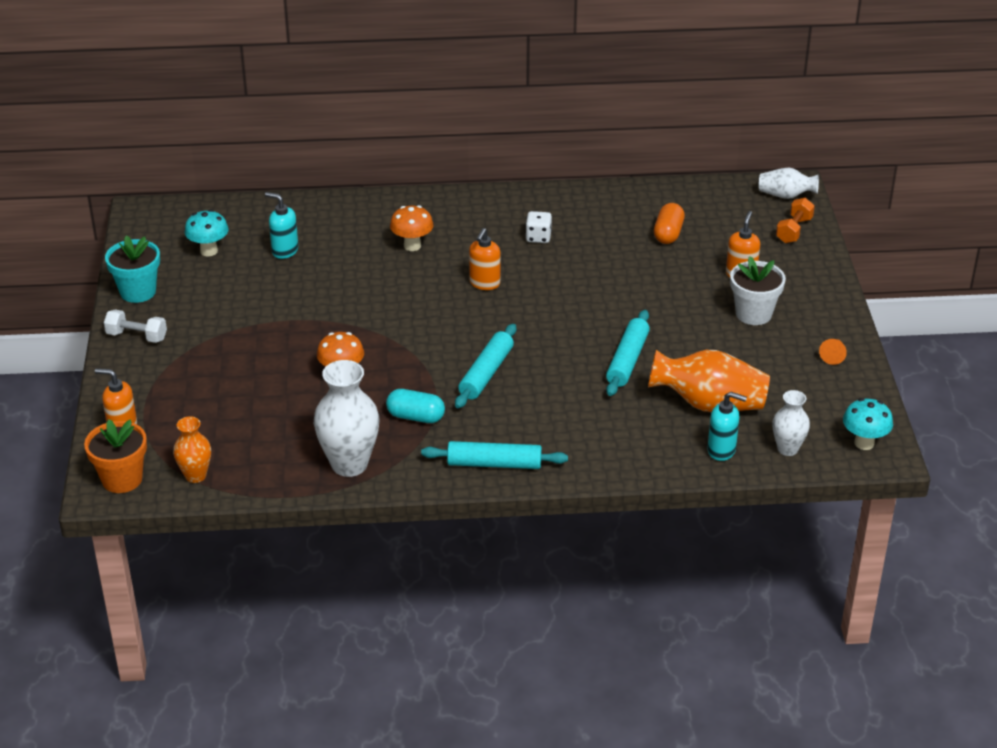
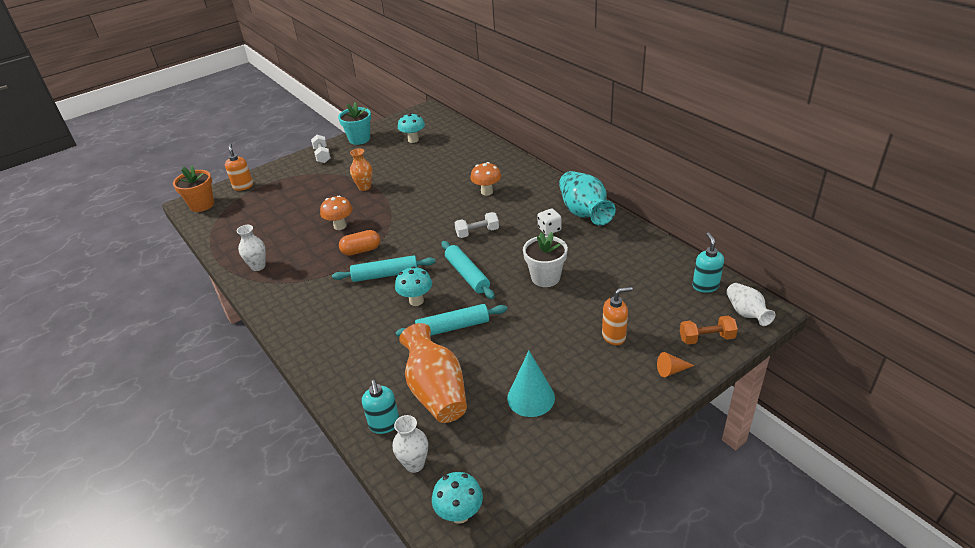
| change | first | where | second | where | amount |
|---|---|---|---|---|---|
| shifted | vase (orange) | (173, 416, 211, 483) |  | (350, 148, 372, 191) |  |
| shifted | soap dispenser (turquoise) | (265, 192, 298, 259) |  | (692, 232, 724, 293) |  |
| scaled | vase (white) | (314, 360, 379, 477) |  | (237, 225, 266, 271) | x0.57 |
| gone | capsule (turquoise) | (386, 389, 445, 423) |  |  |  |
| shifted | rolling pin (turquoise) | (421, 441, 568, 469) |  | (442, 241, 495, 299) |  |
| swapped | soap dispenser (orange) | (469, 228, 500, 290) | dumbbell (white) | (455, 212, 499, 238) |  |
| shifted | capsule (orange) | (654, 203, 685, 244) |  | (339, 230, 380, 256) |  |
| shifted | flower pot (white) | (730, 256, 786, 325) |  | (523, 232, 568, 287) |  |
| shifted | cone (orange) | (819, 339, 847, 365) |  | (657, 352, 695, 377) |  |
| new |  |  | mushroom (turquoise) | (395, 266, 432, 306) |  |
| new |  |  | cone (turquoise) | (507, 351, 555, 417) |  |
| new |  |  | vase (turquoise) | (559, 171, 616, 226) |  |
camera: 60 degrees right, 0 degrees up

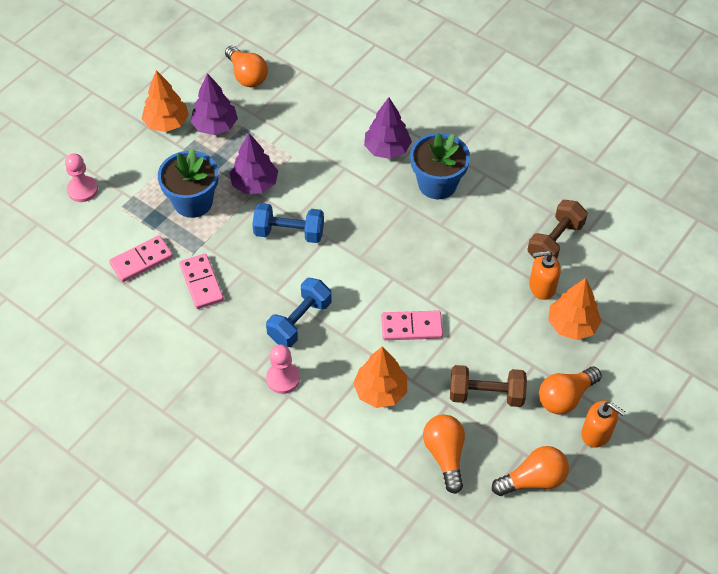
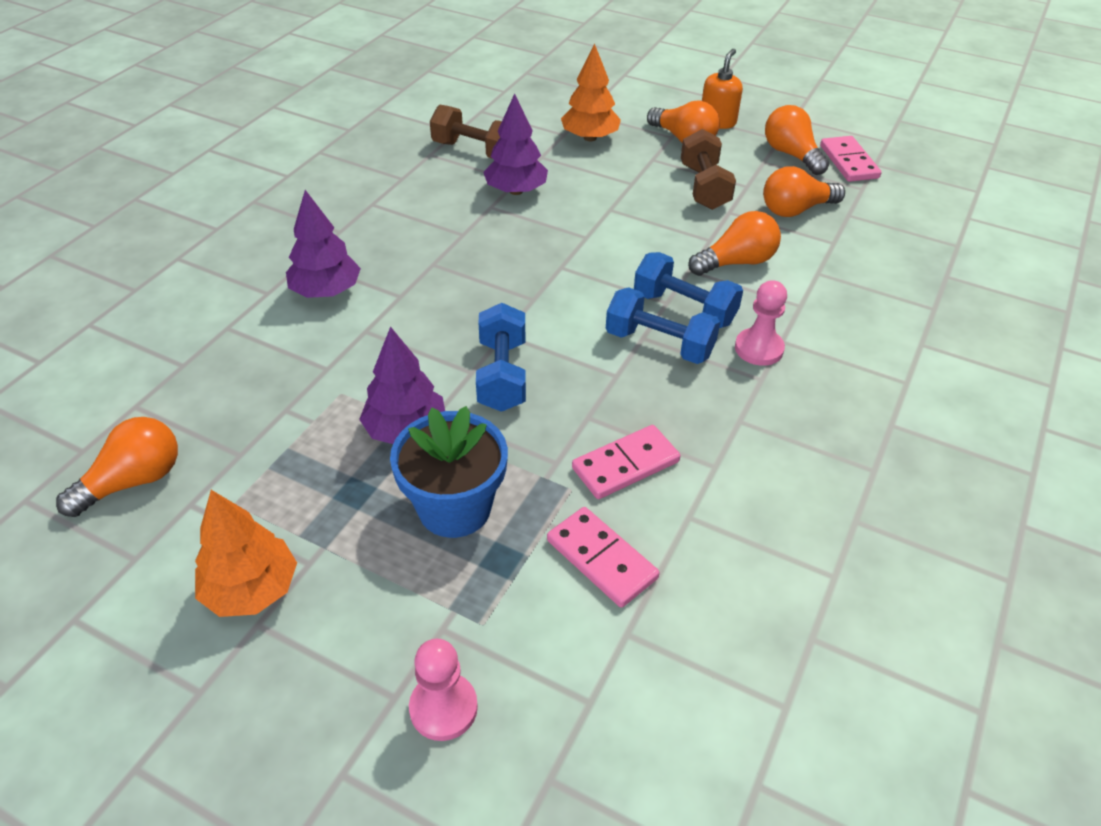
| change | first | where | second | where | amount |
|---|---|---|---|---|---|
| shifted | tree (purple) | (190, 73, 238, 135) |  | (483, 93, 548, 195) |  |
| swapped | tree (orange) | (353, 347, 407, 408) | light bulb (orange) | (688, 211, 781, 276) |  |
| shifted | domino (pink) | (381, 310, 443, 340) |  | (820, 136, 881, 182) |  |
| gone | flower pot (blue) | (410, 133, 470, 199) |  |  |  |
| gone | soap dispenser (orange) | (529, 251, 561, 300) |  |  |  |
| new |  |  | dumbbell (blue) | (634, 252, 743, 328) |  |
camera: 100 degrees left, 10 degrees down

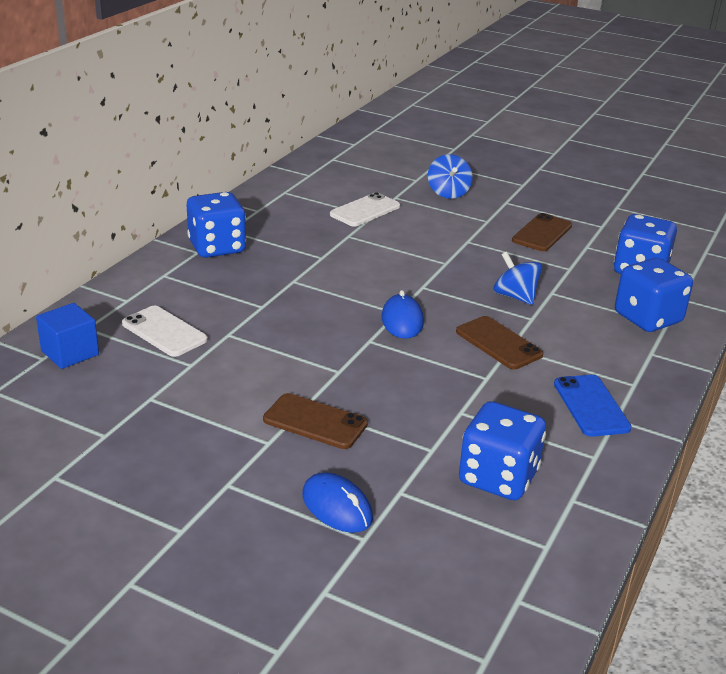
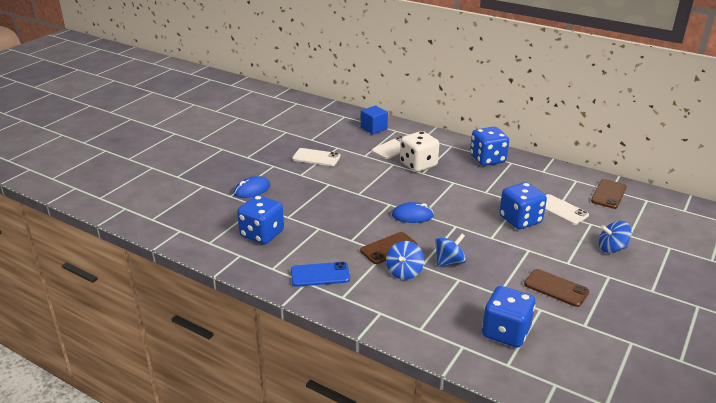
| change | first | where | second | where | amount |
|---|---|---|---|---|---|
| shifted | phone (brown) | (263, 393, 368, 449) |  | (591, 179, 627, 209) |  |
| shifted | dice (blue) | (615, 258, 693, 332) |  | (499, 182, 547, 229) |  |
| new |  |  | phone (white) | (292, 148, 340, 166) |  |
| new |  |  | spinning top (blue) | (386, 241, 424, 280) |  |
| new |  |  | dice (white) | (400, 131, 439, 172) |  |
camera: 95 degrees right, 0 degrees up

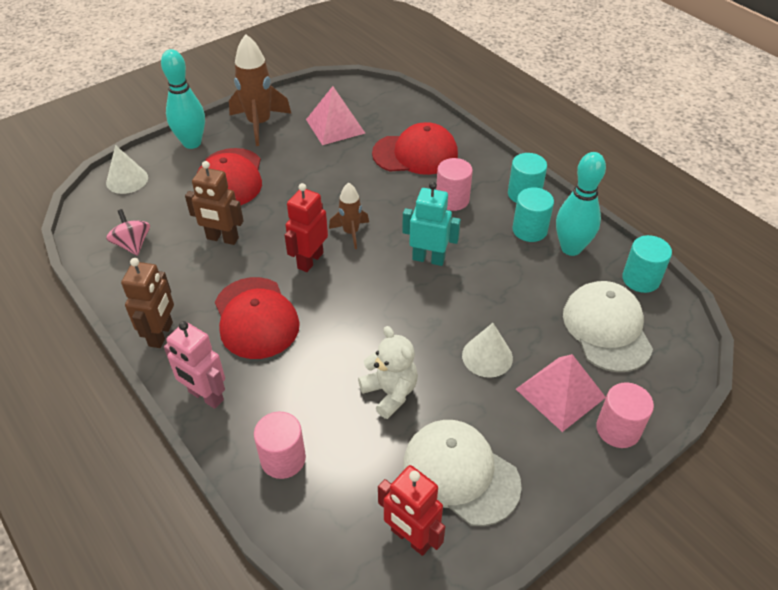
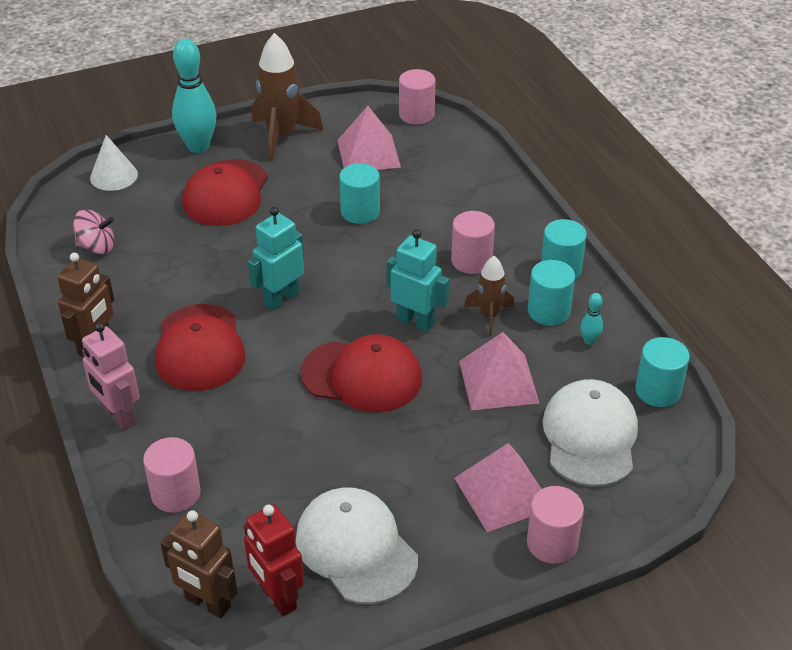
| change | first | where | second | where | amount |
|---|---|---|---|---|---|
| rotated | spinning top (pink) | (106, 209, 150, 256) |  | (73, 210, 114, 254) | 105 degrees clockwise |
| shifted | robot (brown) | (185, 161, 244, 245) |  | (161, 510, 238, 618) |  |
| repainted | robot (red) | (285, 183, 328, 272) | robot (turquoise) | (248, 207, 304, 310) |  |
| shifted | rocket (brown) | (329, 182, 369, 249) |  | (464, 256, 515, 336) |  |
| gone | teddy bear (white) | (358, 326, 418, 419) |  |  |  |
| shifted | cap (red) | (372, 122, 458, 175) |  | (301, 334, 422, 413) |  |
| gone | cone (white) | (462, 323, 513, 378) |  |  |  |
| scaled | bowling pin (turquoise) | (556, 152, 606, 256) |  | (580, 293, 603, 345) | x0.44 |
| new |  |  | cylinder (turquoise) | (339, 163, 380, 224) |  |
| new |  |  | cylinder (pink) | (399, 69, 435, 125) |  |
| new |  |  | pyramid (pink) | (459, 332, 539, 410) |  |
camera: 15 degrees right, 5 degrees down

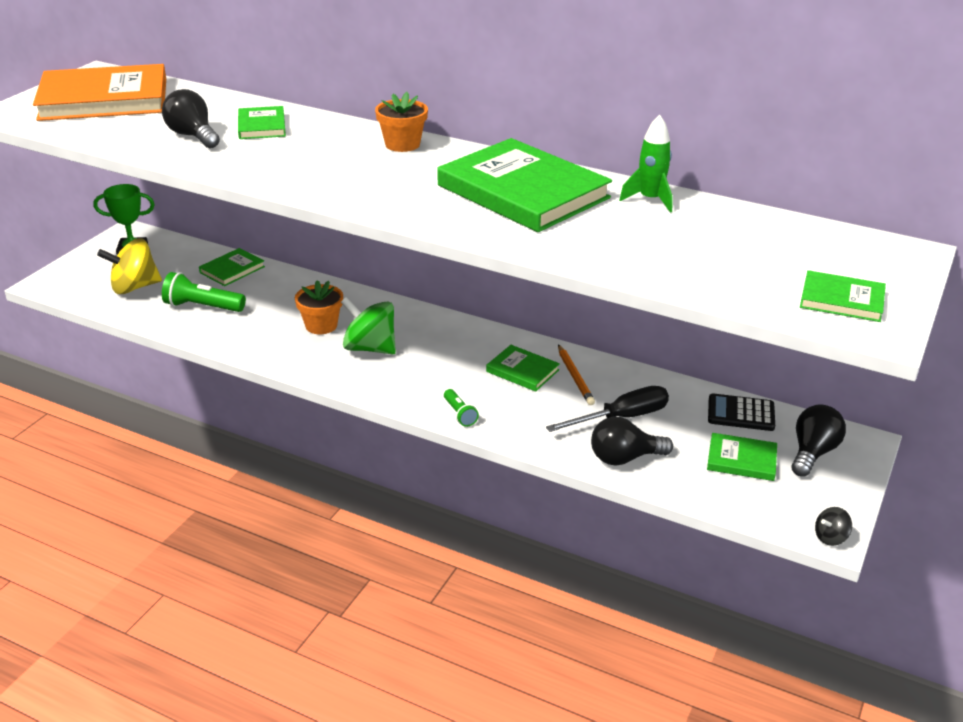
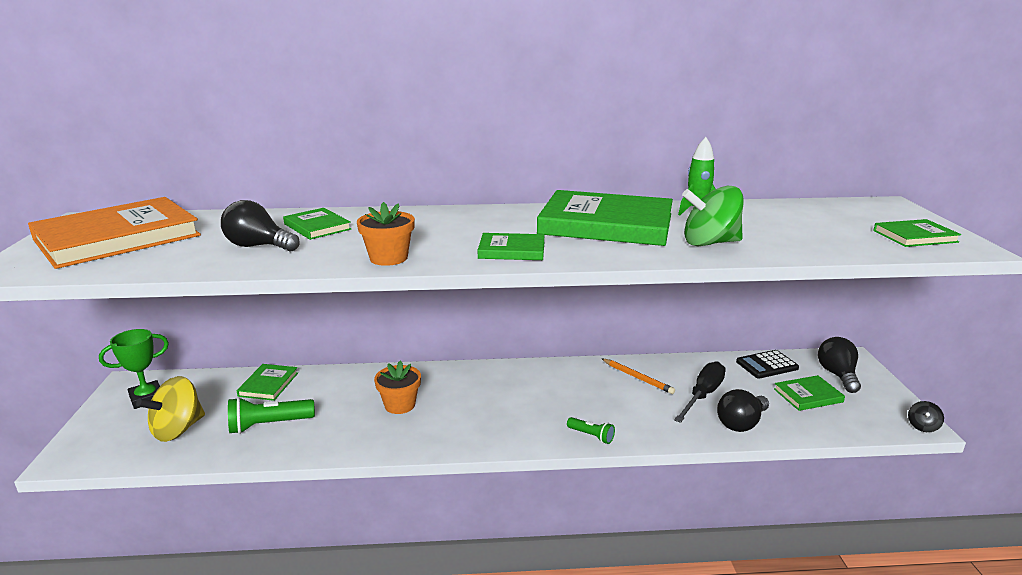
| change | first | where | second | where | amount |
|---|---|---|---|---|---|
| shifted | spinning top (green) | (341, 297, 396, 355) |  | (682, 186, 744, 246) |  |
| shifted | flower pot (orange) | (375, 92, 428, 152) |  | (357, 202, 415, 266) |  |
| shifted | book (green) | (486, 345, 560, 392) |  | (478, 233, 545, 260) |  |
camera: 30 degrees left, 10 degrees down

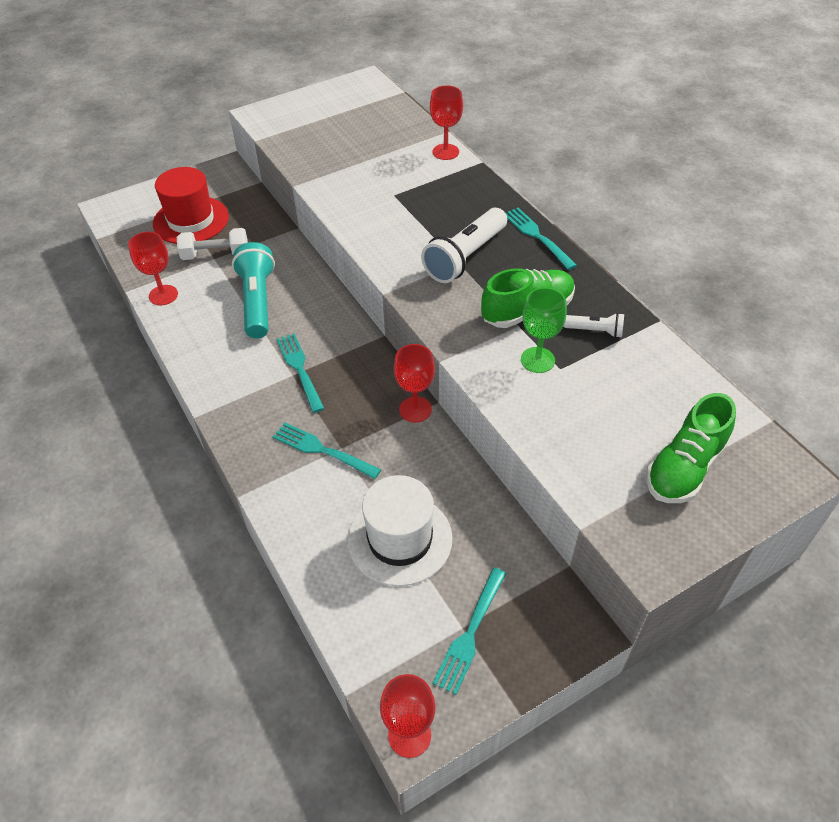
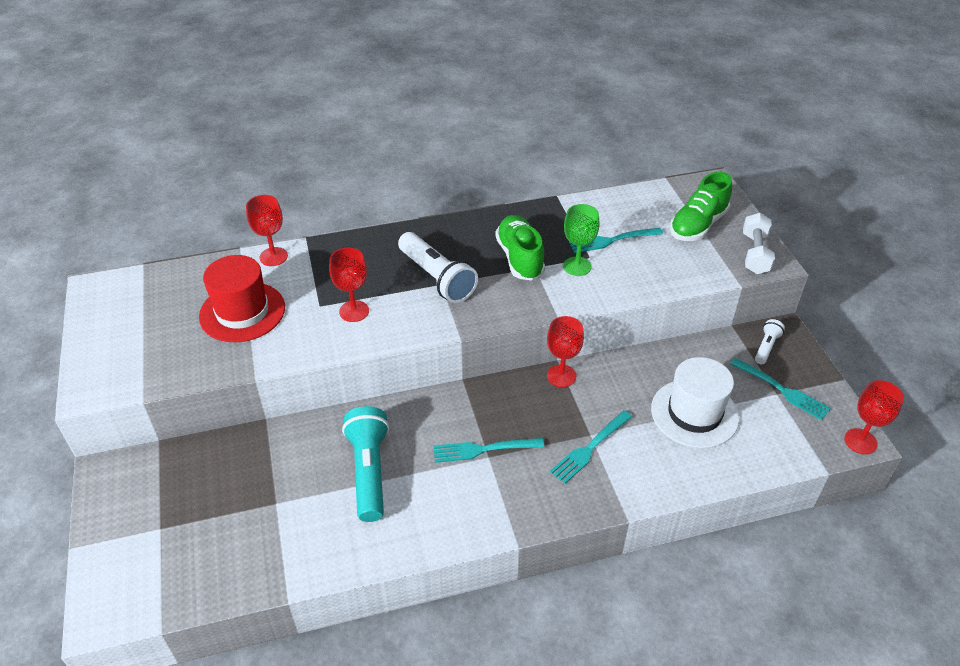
| change | first | where | second | where | amount |
|---|---|---|---|---|---|
| shifted | goblet (red) | (128, 232, 178, 305) |  | (329, 248, 369, 322) |  |
| shifted | hat (red) | (153, 167, 229, 244) |  | (199, 255, 285, 342) |  |
| shifted | dumbbell (white) | (177, 228, 248, 260) |  | (743, 213, 775, 274) |  |
| rotated | flashlight (turquoise) | (232, 242, 275, 338) |  | (342, 406, 389, 522) | 75 degrees clockwise |
| shifted | fork (turquoise) | (505, 208, 577, 270) |  | (569, 228, 663, 253) |  |
| shifted | flashlight (white) | (564, 313, 624, 338) |  | (755, 319, 785, 364) |  |
| rotated | shoe (green) | (646, 393, 736, 503) |  | (670, 172, 732, 241) | 75 degrees clockwise |
camera: 75 degrees left, 5 degrees down

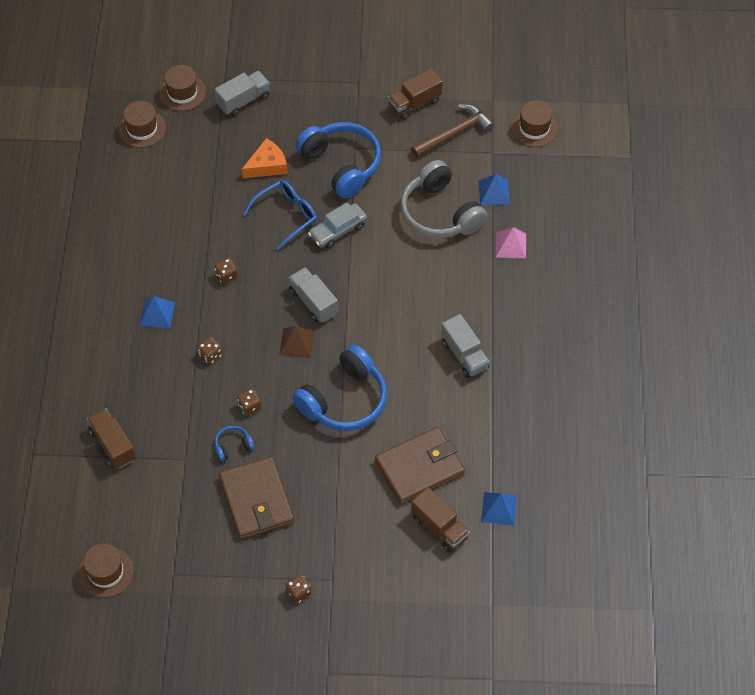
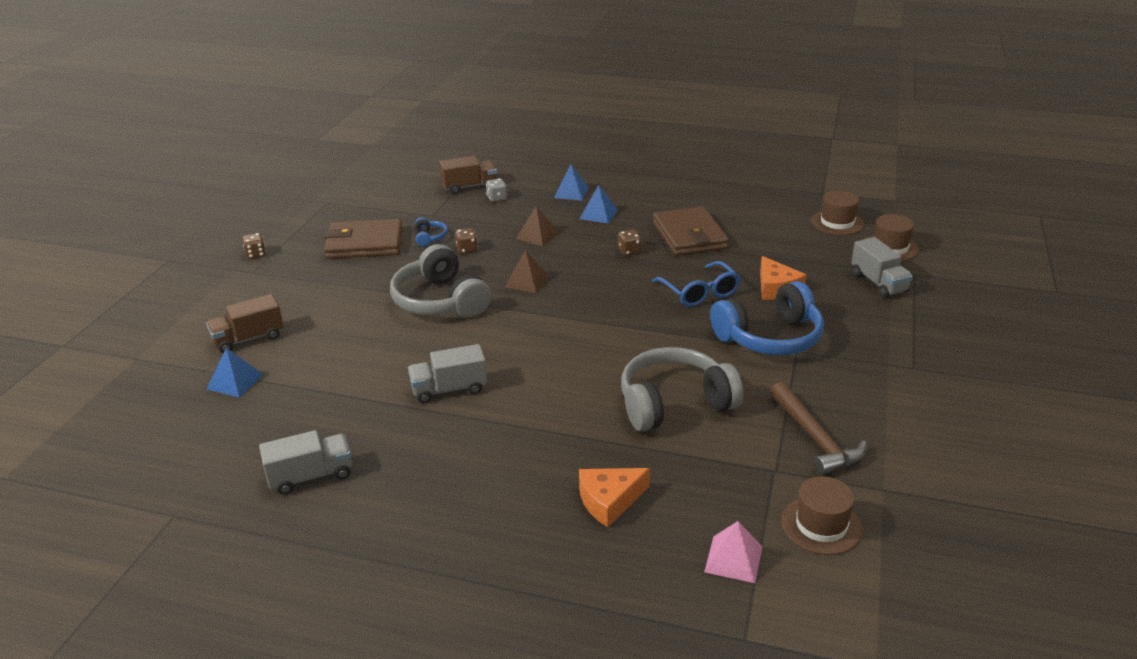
| change | first | where | second | where | amount |
|---|---|---|---|---|---|
| gone | hat (brown) | (78, 543, 134, 598) |  |  |  |
| swapped | dice (brown) | (197, 337, 222, 364) | pyramid (brown) | (516, 206, 559, 246) |  |
| shifted | truck (grey) | (288, 267, 338, 323) |  | (259, 430, 352, 495) |  |
| repainted | headphones (blue) | (293, 345, 387, 431) | headphones (grey) | (390, 244, 491, 317) |  |
| gone | car (grey) | (308, 202, 367, 248) |  |  |  |
| shifted | wallet (brown) | (375, 427, 465, 505) |  | (653, 206, 729, 256) |  |
| gone | truck (brown) | (388, 69, 443, 120) |  |  |  |
| shifted | pyramid (blue) | (479, 174, 510, 205) |  | (554, 165, 589, 201) |  |
| shifted | pyramid (pink) | (496, 227, 526, 259) |  | (704, 521, 763, 583) |  |
| new |  |  | dice (grey) | (486, 179, 507, 202) |  |
| new |  |  | cheese (orange) | (579, 468, 650, 527) |  |
camera: 105 degrees right, 25 degrees down

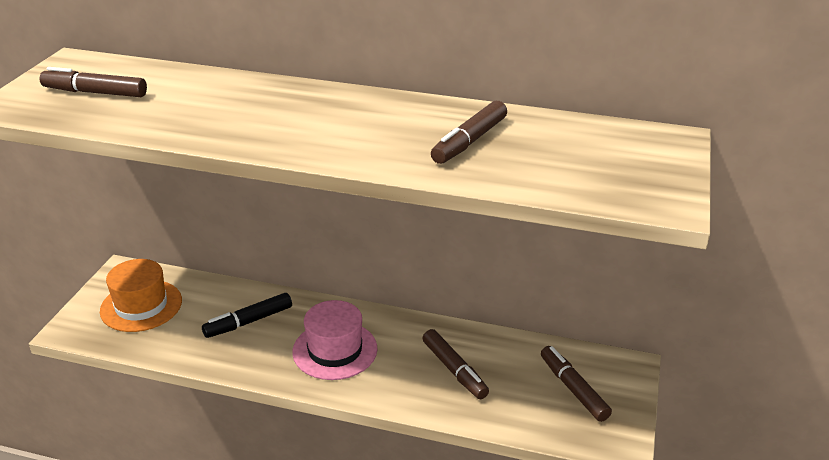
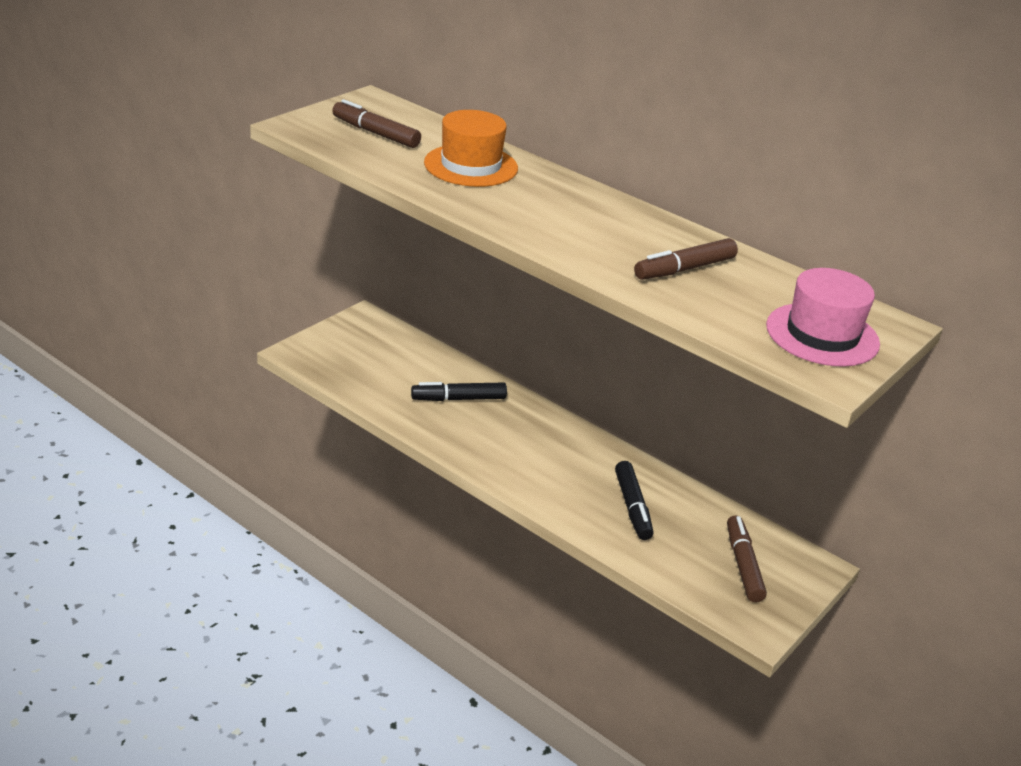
| change | first | where | second | where | amount |
|---|---|---|---|---|---|
| shifted | hat (orange) | (100, 259, 182, 332) |  | (424, 110, 518, 187) |  |
| shifted | hat (pink) | (292, 300, 377, 380) |  | (766, 268, 880, 367) |  |
| repainted | marker (brown) | (422, 329, 489, 399) | marker (black) | (615, 461, 654, 540) |  |
camera: 20 degrees right, 0 degrees up

